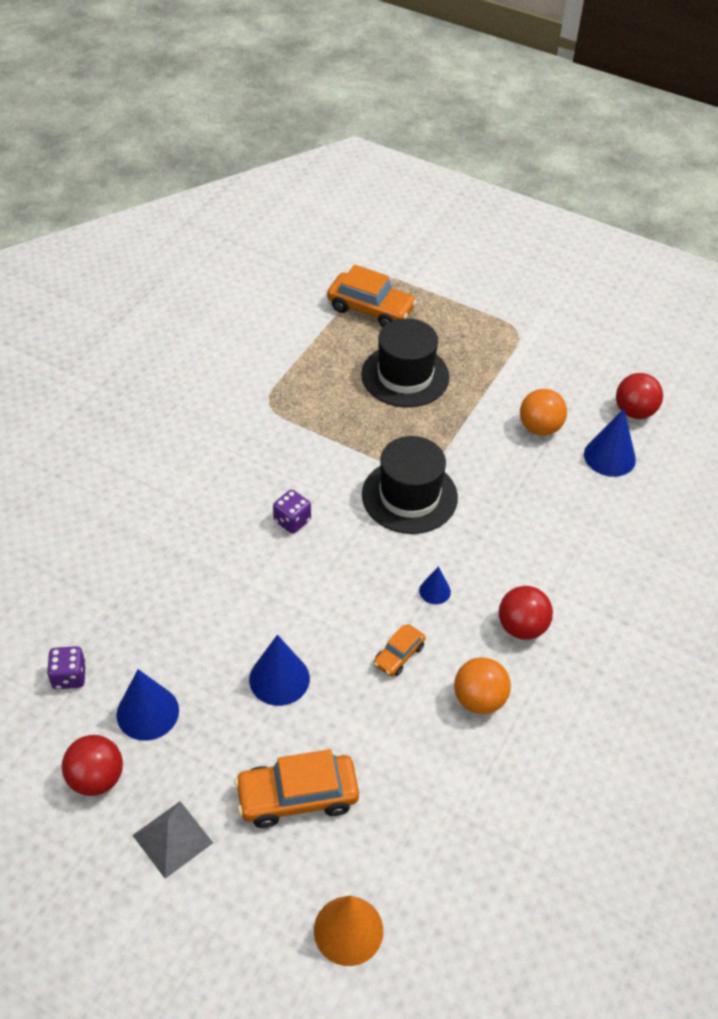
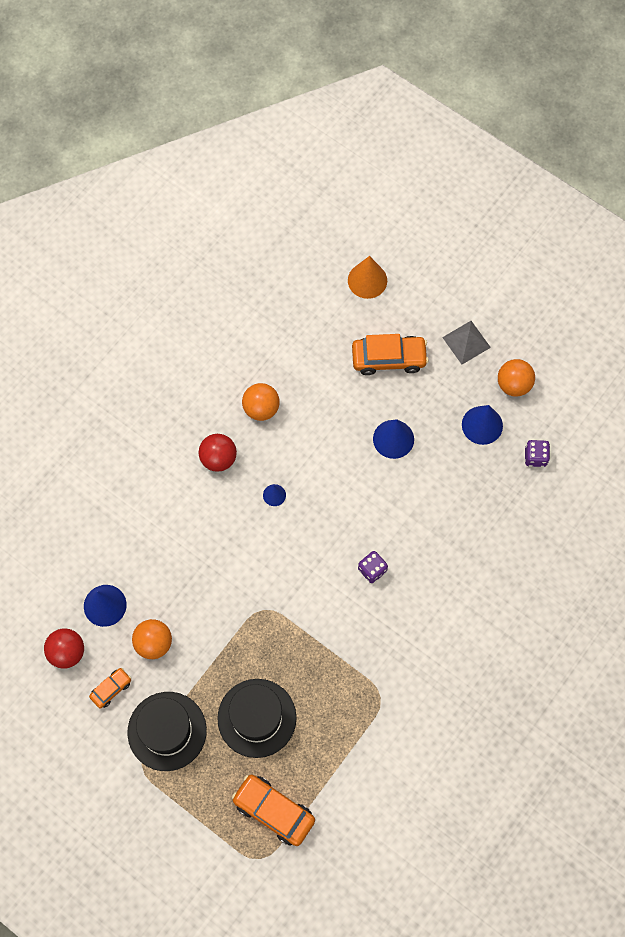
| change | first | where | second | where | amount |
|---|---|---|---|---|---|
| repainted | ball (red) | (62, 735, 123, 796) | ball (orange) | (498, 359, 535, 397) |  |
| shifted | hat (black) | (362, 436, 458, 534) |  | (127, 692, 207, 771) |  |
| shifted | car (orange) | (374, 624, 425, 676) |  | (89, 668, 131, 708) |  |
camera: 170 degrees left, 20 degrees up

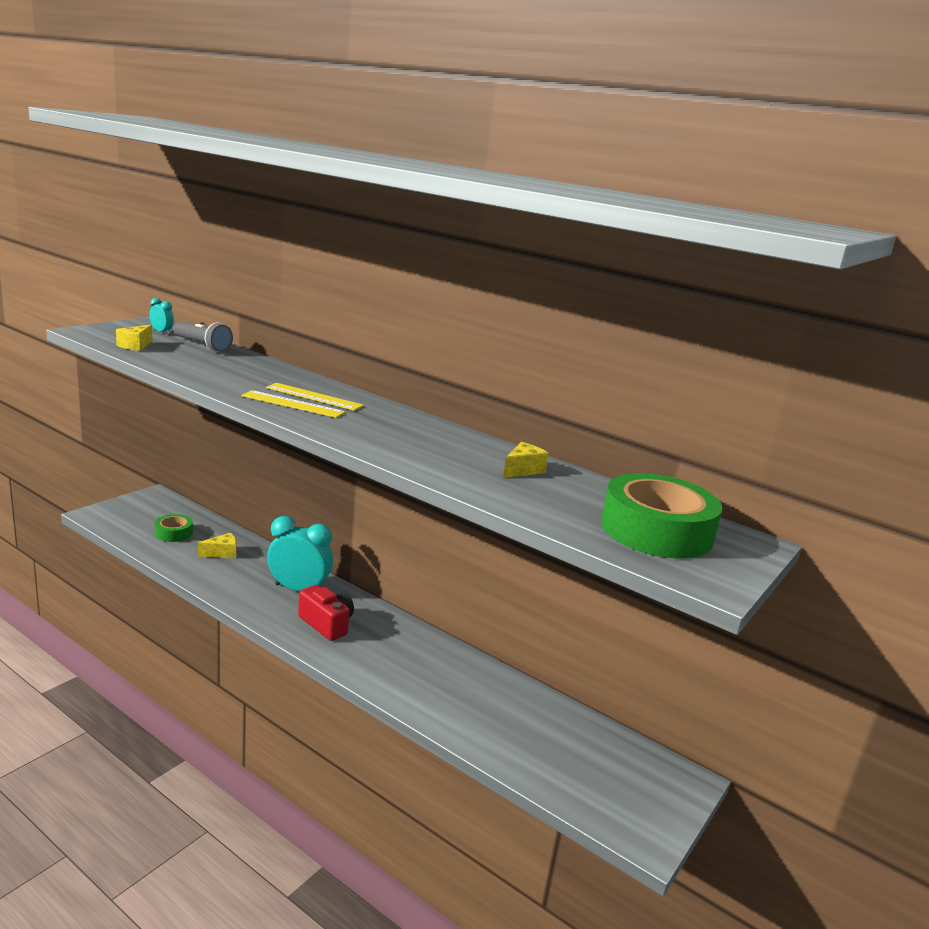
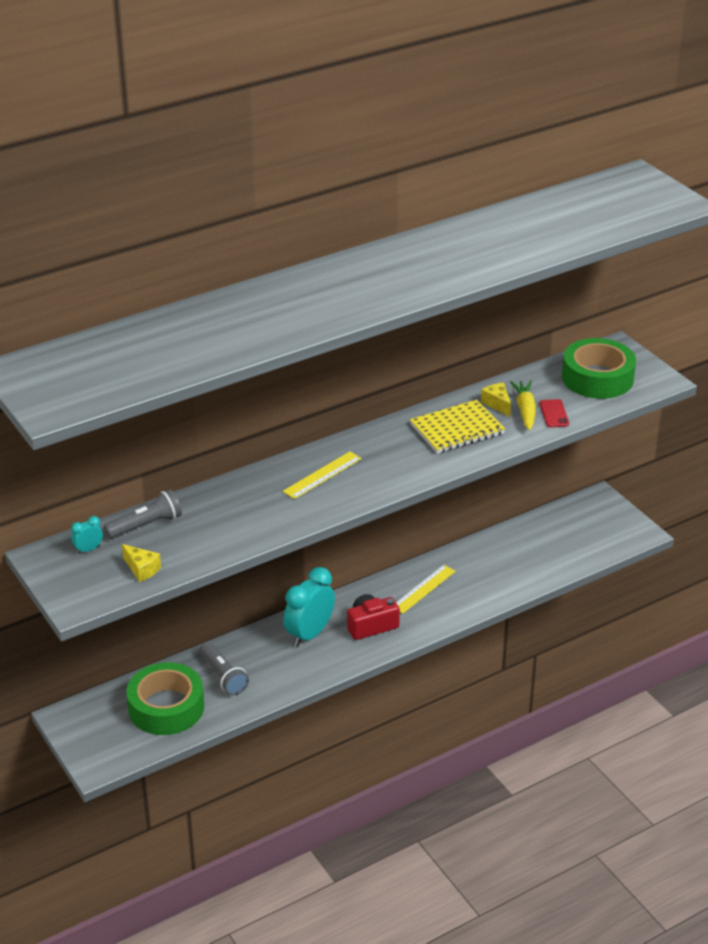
| change | first | where | second | where | amount |
|---|---|---|---|---|---|
| scaled | tape (green) | (155, 514, 193, 542) |  | (126, 662, 204, 735) | x1.93 |
| swapped | cheese (yellow) | (198, 533, 236, 558) | flashlight (grey) | (199, 642, 249, 695) |  |
| shifted | ruler (yellow) | (241, 390, 345, 418) |  | (396, 565, 456, 614) |  |
| new |  |  | notebook (yellow) | (410, 400, 505, 454) |  |
| new |  |  | carrot (yellow) | (510, 381, 536, 430) |  |
| new |  |  | phone (red) | (540, 399, 569, 427) |  |
camera: 65 degrees left, 15 degrees up

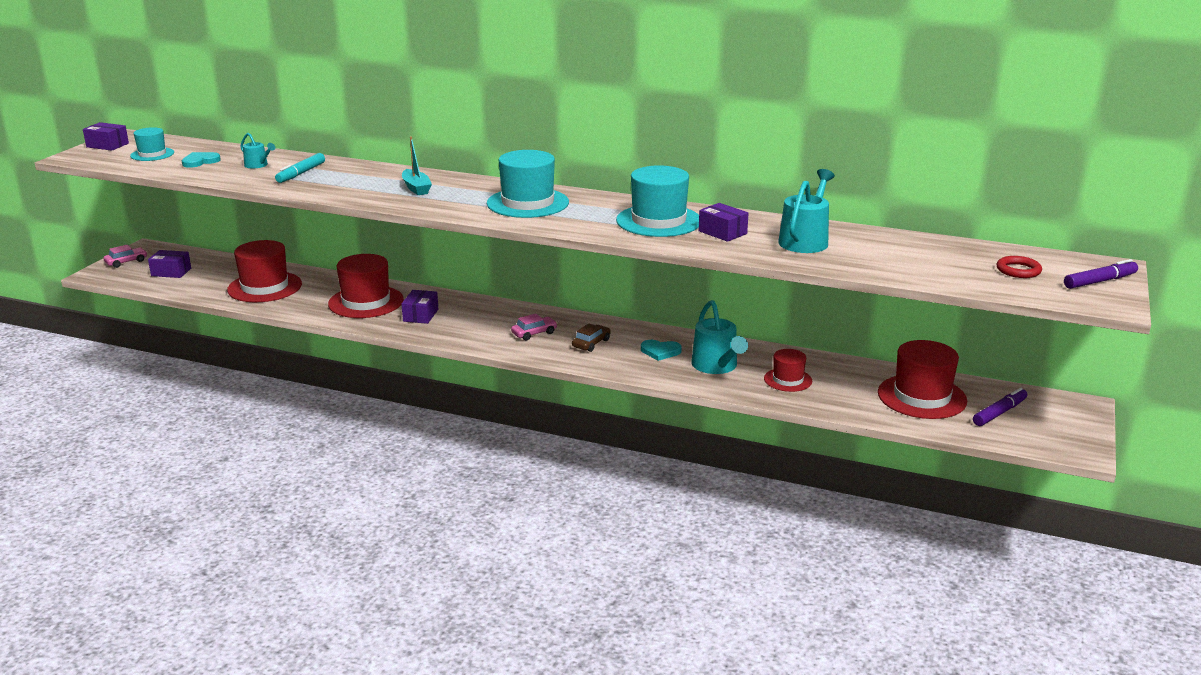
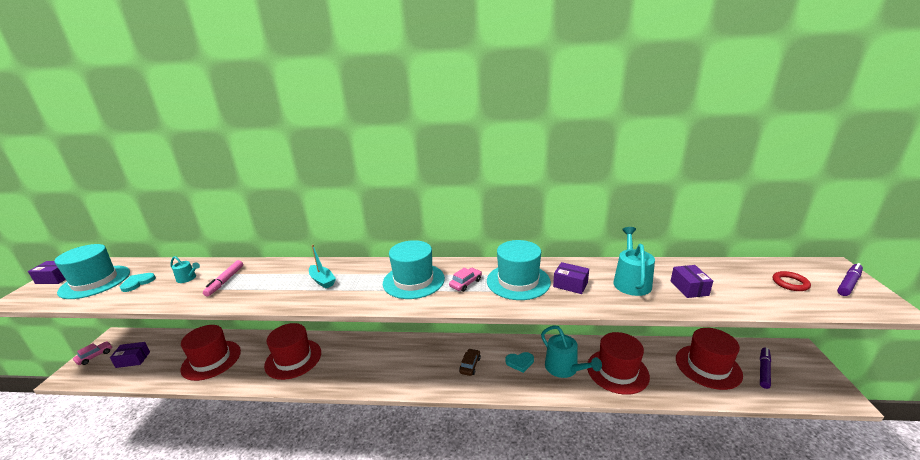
| change | first | where | second | where | amount |
|---|---|---|---|---|---|
| scaled | hat (turquoise) | (130, 127, 174, 161) |  | (54, 244, 130, 299) | x1.77 |
| repainted | marker (turquoise) | (275, 153, 325, 183) | marker (pink) | (203, 260, 243, 296) |  |
| shifted | box (purple) | (401, 290, 438, 324) |  | (671, 265, 713, 298) |  |
| shifted | car (pink) | (511, 313, 557, 340) |  | (449, 268, 482, 292) |  |
| scaled | hat (red) | (764, 349, 812, 392) |  | (587, 332, 650, 395) | x1.77 |
camera: 15 degrees left, 0 degrees up

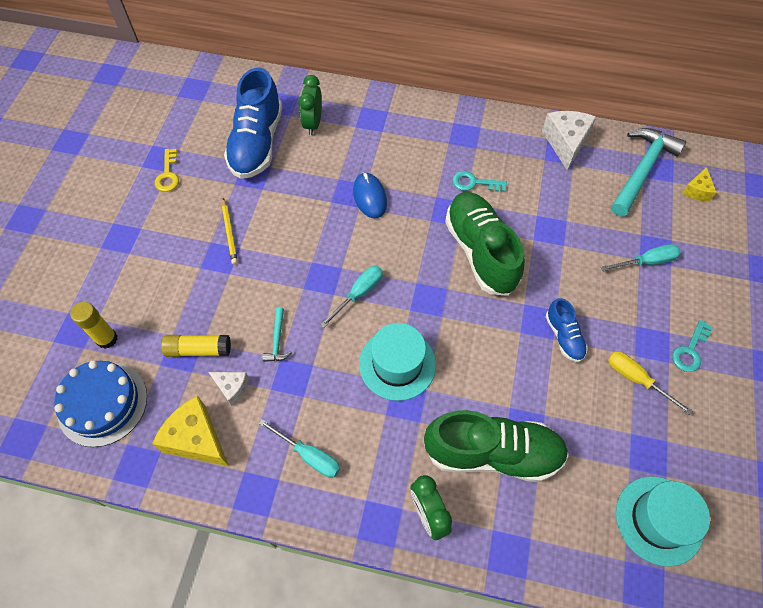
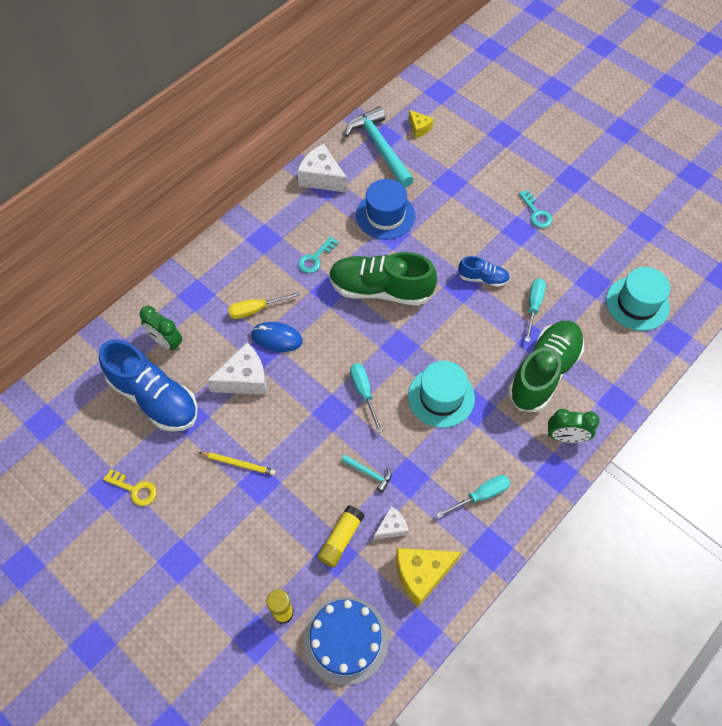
| change | first | where | second | where | amount |
|---|---|---|---|---|---|
| shifted | screwdriver (turquoise) | (601, 244, 681, 271) |  | (525, 278, 546, 342) |  |
| shifted | screwdriver (yellow) | (608, 351, 693, 415) |  | (228, 292, 300, 319) |  |
| new |  |  | cheese (white) | (207, 343, 267, 395) |  |
| new |  |  | hat (blue) | (356, 179, 415, 240) |  |
camera: 60 degrees left, 0 degrees up

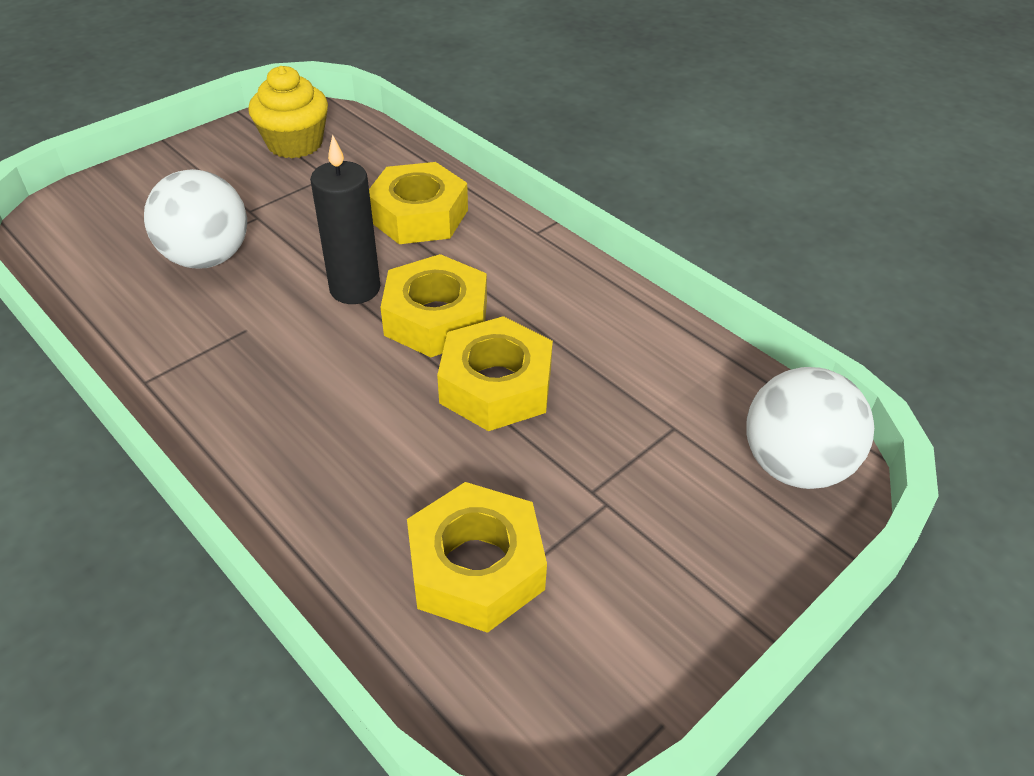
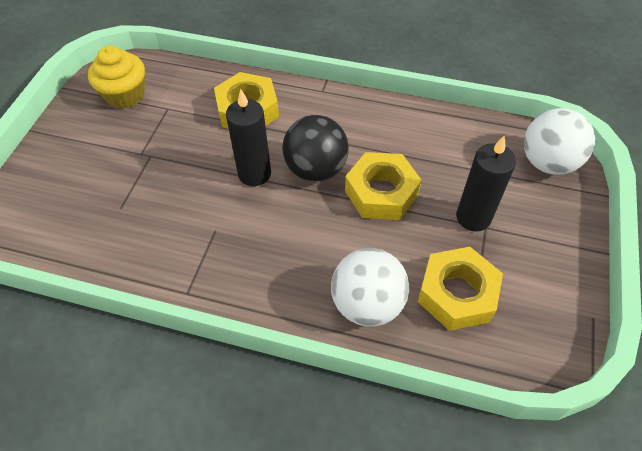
| change | first | where | second | where | amount |
|---|---|---|---|---|---|
| shifted | ball (white) | (144, 169, 247, 269) |  | (331, 248, 409, 327) |  |
| swapped | nut (yellow) | (380, 254, 487, 357) | ball (black) | (282, 115, 348, 182) |  |
| new |  |  | candle (black) | (456, 135, 516, 232) |  |
camera: 30 degrees left, 10 degrees up

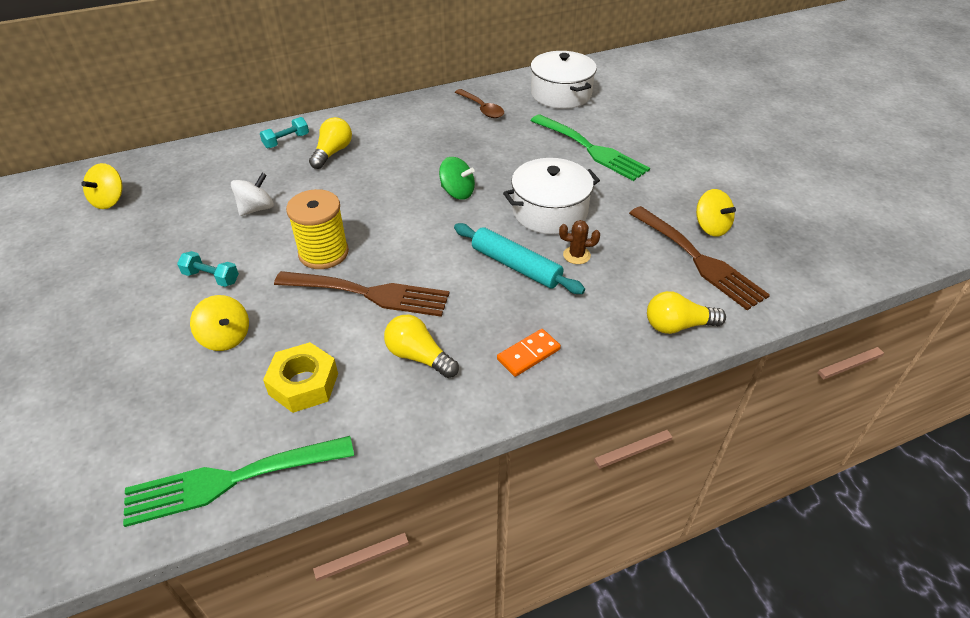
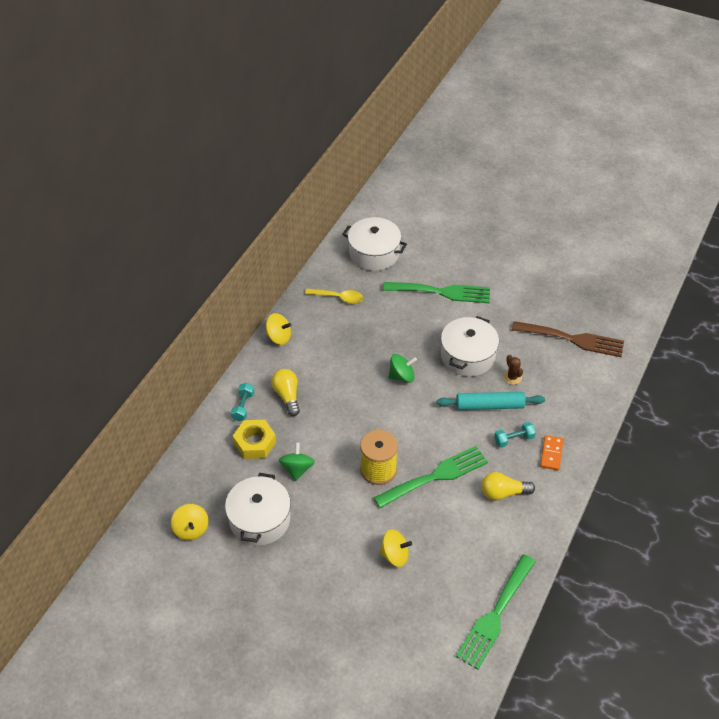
| change | first | where | second | where | amount |
|---|---|---|---|---|---|
| shifted | dumbbell (turquoise) | (177, 251, 239, 287) |  | (494, 422, 536, 448) |  |
| repainted | spinning top (white) | (231, 173, 274, 216) | spinning top (green) | (279, 442, 315, 481) |  |
| shifted | nut (yellow) | (263, 342, 338, 413) |  | (233, 420, 276, 459) |  |
| repainted | fork (brown) | (274, 271, 450, 317) | fork (green) | (373, 446, 488, 508) |  |
| repainted | spoon (brown) | (455, 89, 504, 118) | spoon (yellow) | (305, 289, 363, 304) |  |
| rotated | cactus (brown) | (559, 220, 600, 264) |  | (503, 355, 523, 385) | 75 degrees counterclockwise |
| gone | light bulb (yellow) | (647, 291, 726, 334) |  |  |  |
| shifted | spinning top (yellow) | (696, 189, 736, 237) |  | (266, 313, 291, 345) |  |
| new |  |  | pot (white) | (225, 473, 291, 546) |  |
camera: 40 degrees left, 5 degrees up

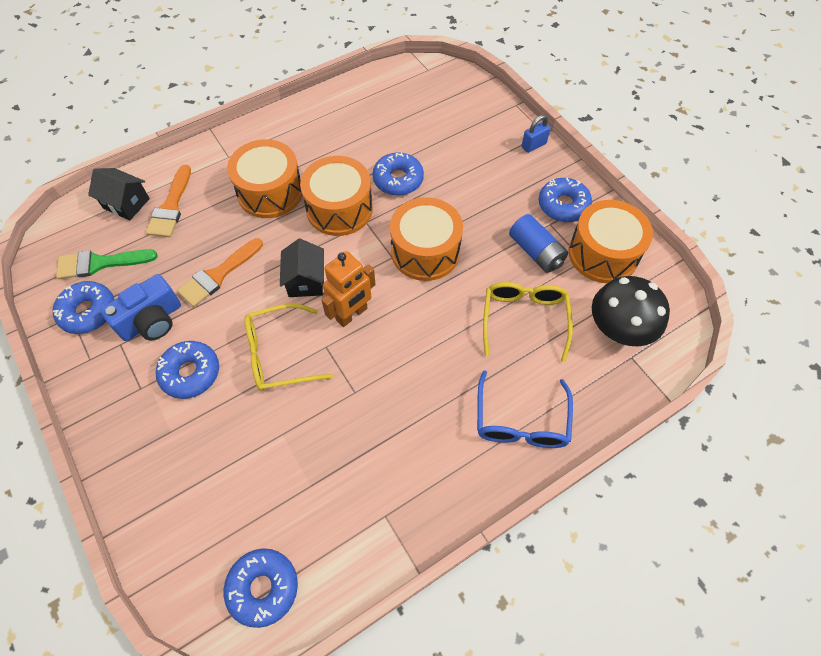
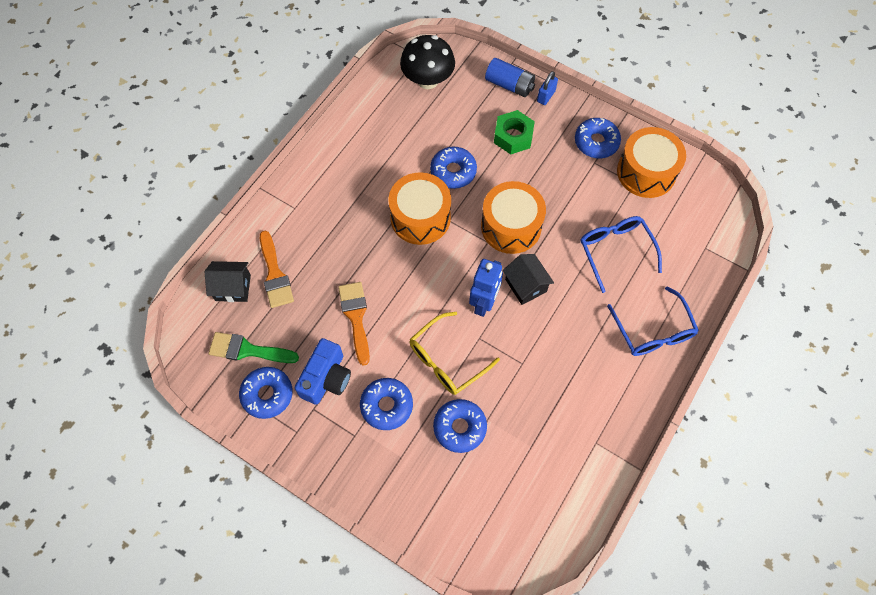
| change | first | where | second | where | amount |
|---|---|---|---|---|---|
| rotated | brush (green) | (56, 249, 157, 279) |  | (208, 332, 299, 363) | 45 degrees clockwise |
| rotated | brush (orange) | (177, 238, 263, 307) |  | (338, 282, 370, 366) | 150 degrees clockwise |
| shifted | donut (blue) | (224, 548, 298, 628) |  | (433, 399, 487, 453) |  |
| gone | drum (orange) | (227, 139, 302, 218) |  |  |  |
| shifted | house (black) | (280, 239, 324, 297) |  | (503, 254, 554, 305) |  |
| repainted | robot (orange) | (322, 251, 376, 327) | robot (blue) | (469, 259, 503, 317) |  |
| repainted | glasses (yellow) | (483, 282, 573, 362) | glasses (blue) | (580, 216, 662, 293) |  |
| shifted | battery (blue) | (509, 214, 568, 273) |  | (485, 58, 535, 97) |  |
| shifted | mushroom (black) | (592, 276, 670, 346) |  | (400, 35, 455, 89) |  |
| new |  |  | nut (green) | (494, 110, 535, 155) |  |
camera: 25 degrees left, 5 degrees up

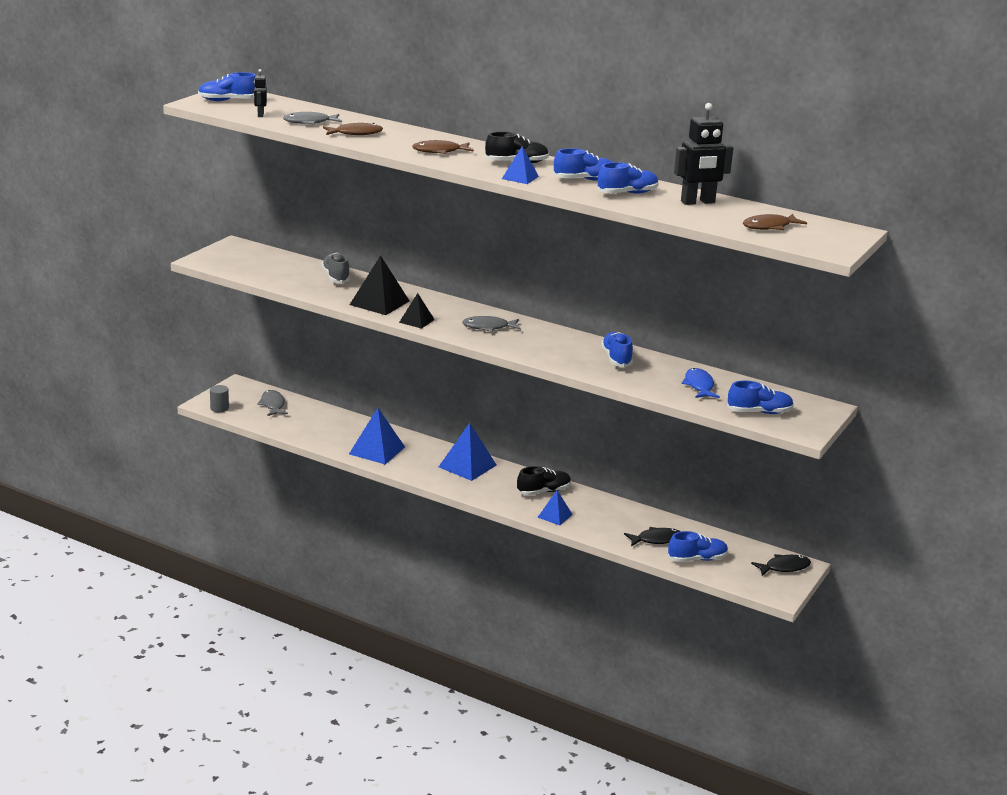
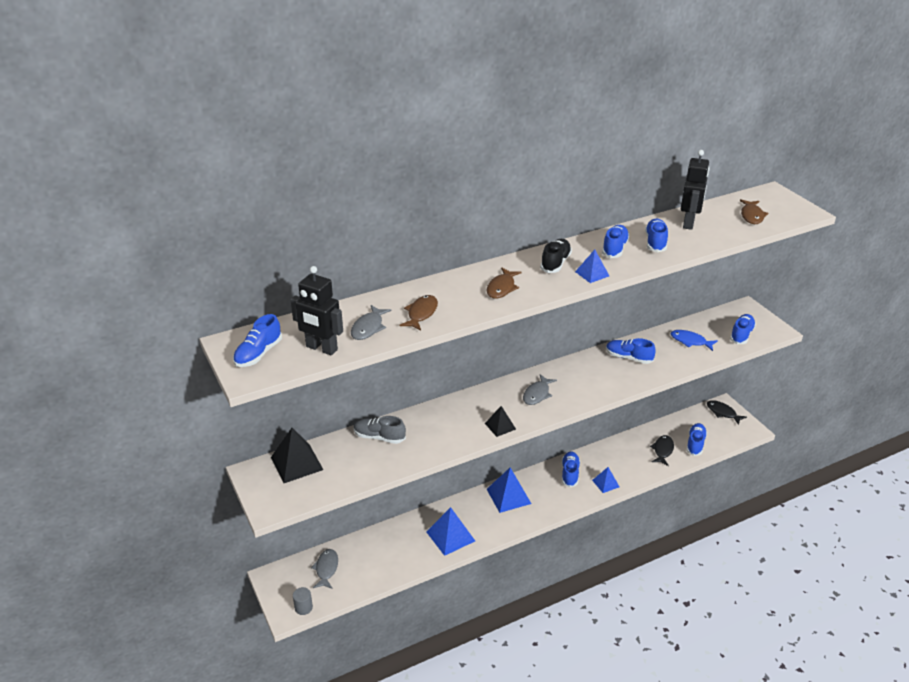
| change | first | where | second | where | amount |
|---|---|---|---|---|---|
| scaled | robot (black) | (254, 69, 267, 117) |  | (290, 266, 343, 355) | x1.94 |
| rotated | fish (grey) | (257, 390, 288, 416) |  | (311, 549, 338, 589) | 75 degrees clockwise |
| shifted | pyramid (black) | (350, 255, 409, 315) |  | (271, 428, 323, 483) |  |
| repainted | shoe (black) | (517, 466, 571, 496) | shoe (blue) | (561, 451, 580, 487) |  |
| rotated | fish (black) | (751, 554, 811, 576) |  | (707, 400, 747, 425) | 60 degrees counterclockwise |
camera: 55 degrees left, 10 degrees up

